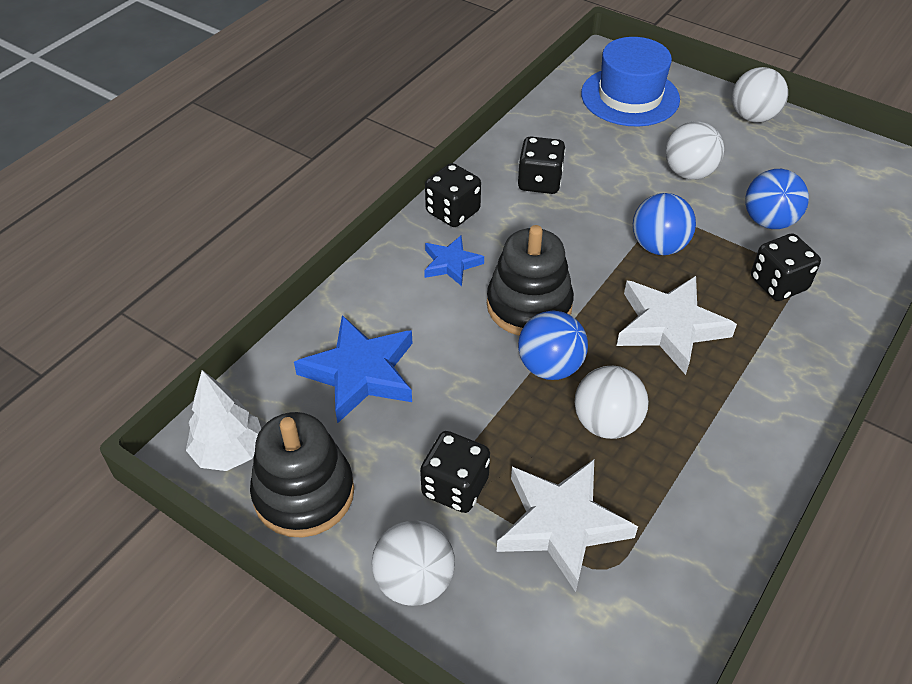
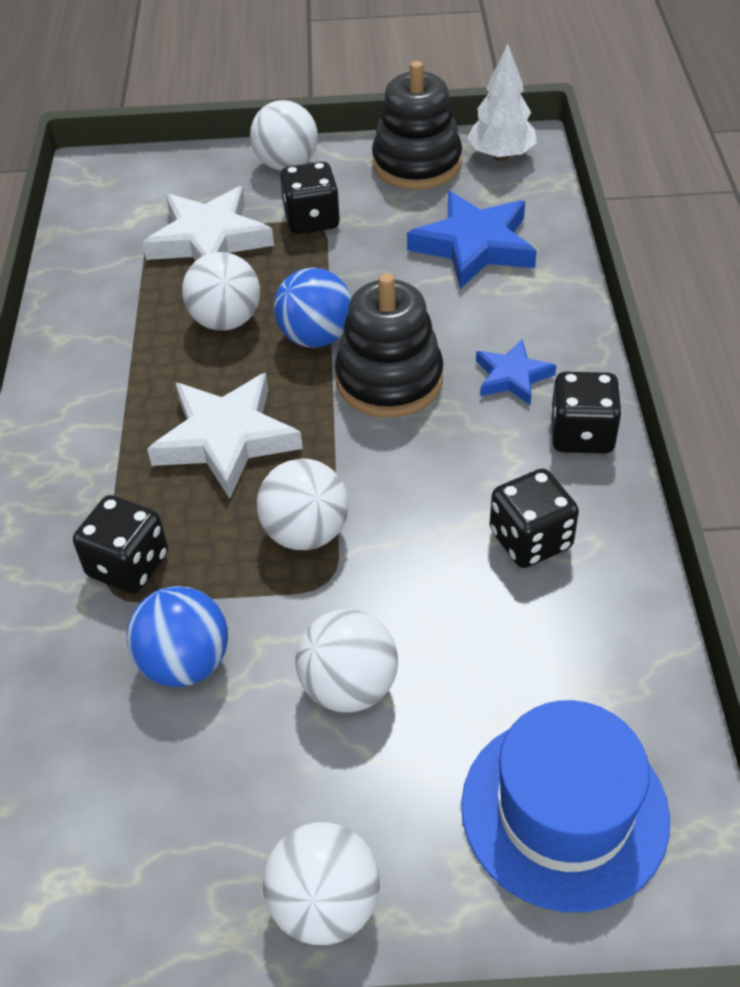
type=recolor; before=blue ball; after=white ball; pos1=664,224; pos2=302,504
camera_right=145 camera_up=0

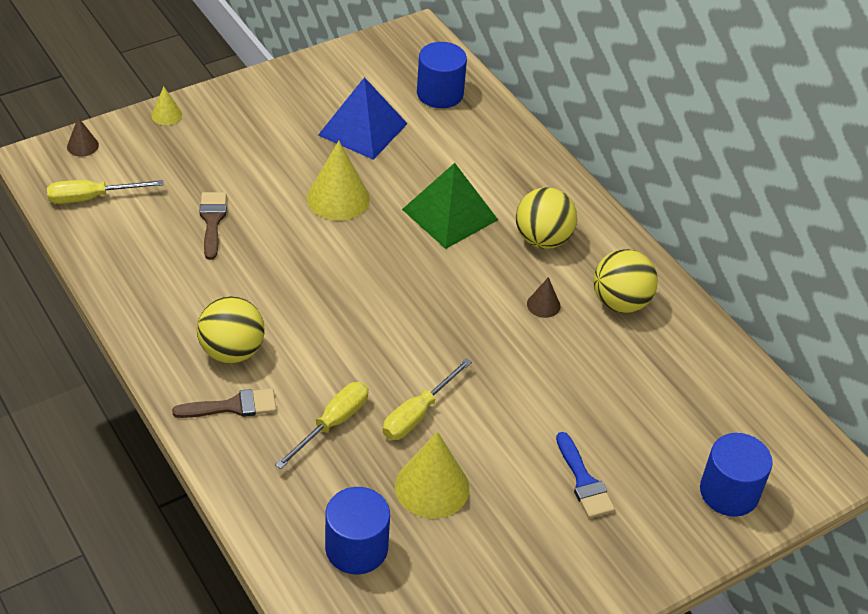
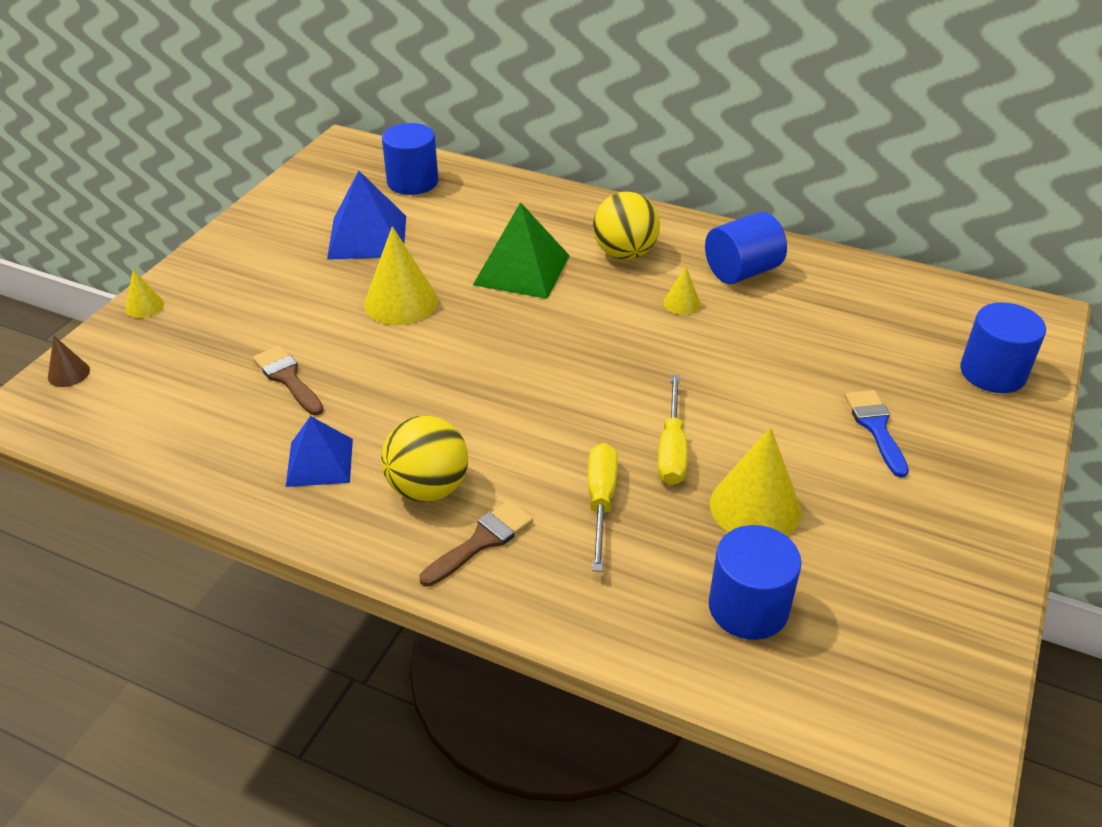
type=insert; after=blue pyramid; pos2=319,451
type=recolor; before=brown cone; after=yellow cone; pos1=544,297; pos2=682,290
type=replace; before=yellow ball; after=blue cylinder; pos1=625,281; pos2=746,248
type=rotate; before=blue brush; pos1=585,475; pos2=877,434; turn=-135
type=delete; before=yellow screwdriver; pos1=105,192
camera_right=-30 camera_up=-5

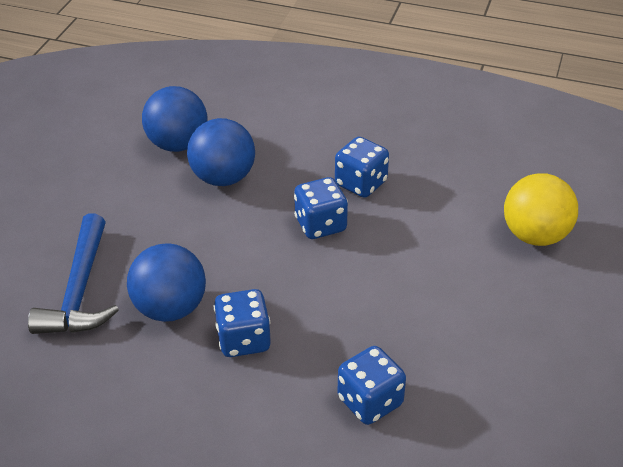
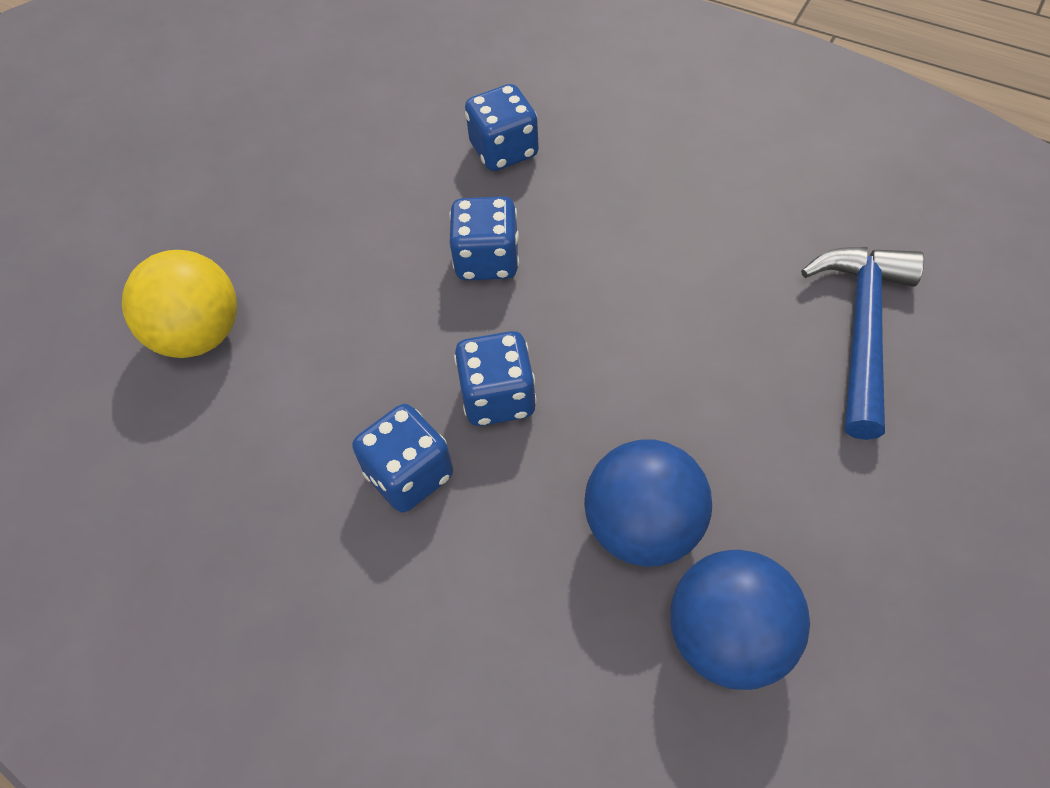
type=move; before=blue dice; pos1=242,323; pos2=484,238
type=delete; before=blue ball; pos1=166,282
camera_right=-165 camera_up=15

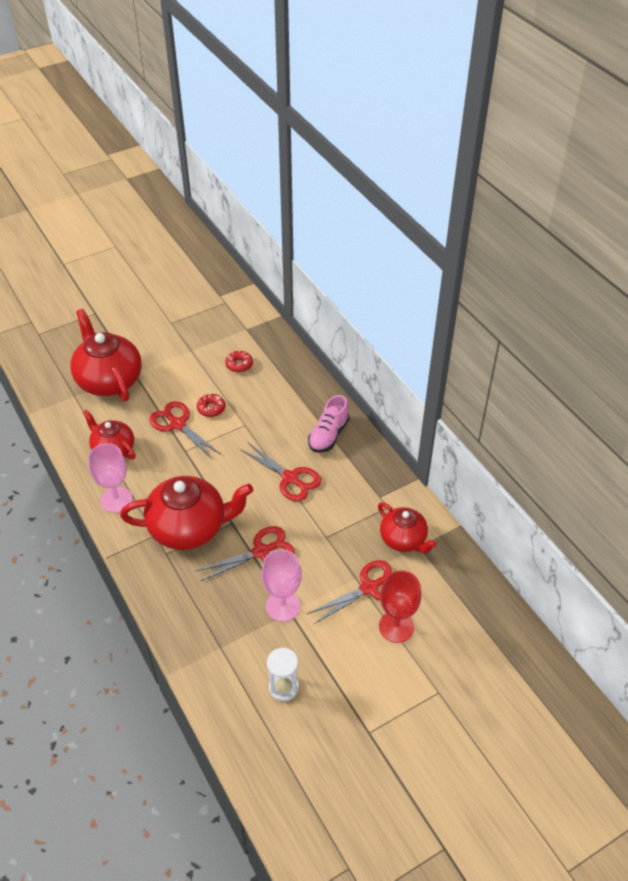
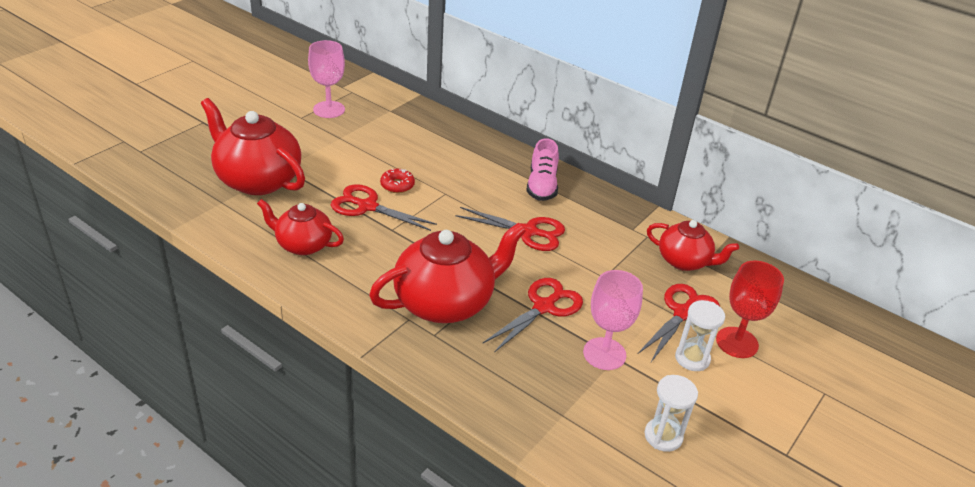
type=move; before=pink goblet; pos1=110,478; pos2=326,79
type=insert; after=white hourglass; pos2=700,335
type=delete; before=red donut; pos1=239,361
camera_right=-25 camera_up=-10

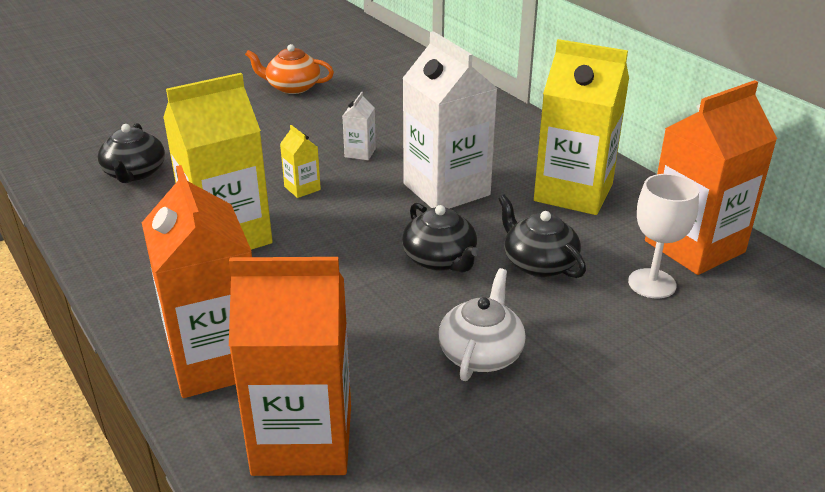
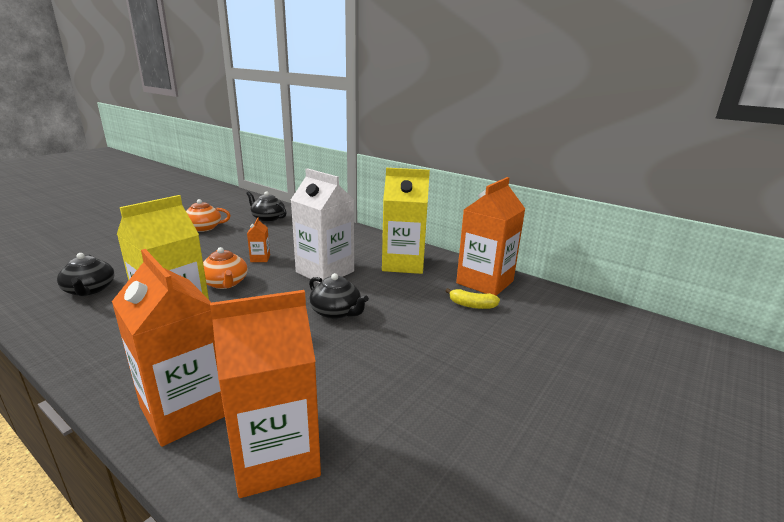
type=replace; before=yellow carton; after=orange teapot; pos1=300,161; pos2=225,268
type=move; before=black teapot; pos1=542,236; pos2=266,206
type=recolor; before=white carton; after=orange carton; pos1=359,126; pos2=258,240
type=replace; before=white goblet; after=yellow banana; pos1=663,236; pos2=473,298
type=delete; before=white teapot; pos1=482,324
camera_right=-20 camera_up=-10

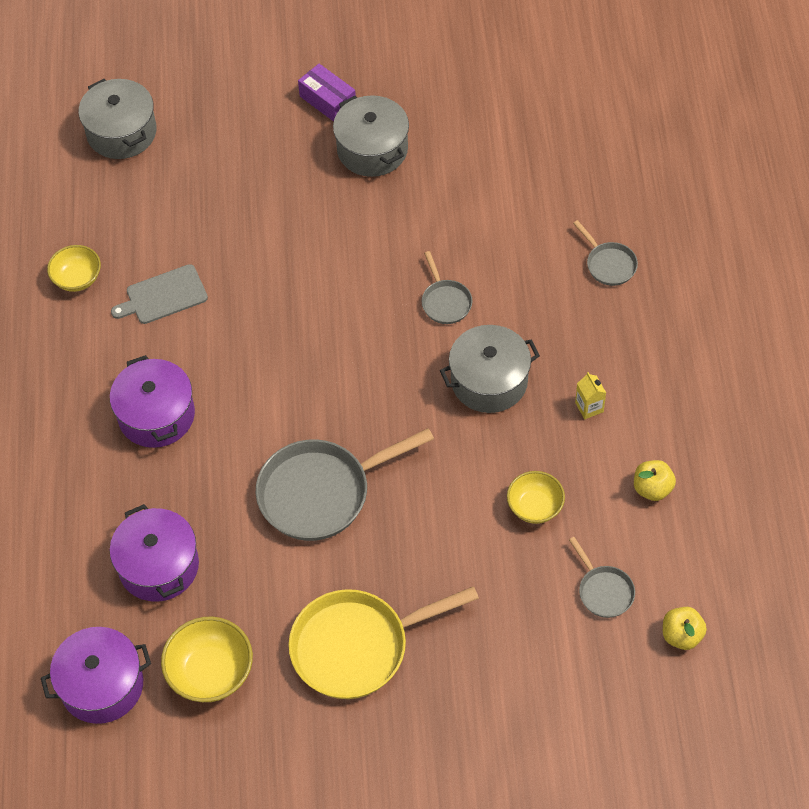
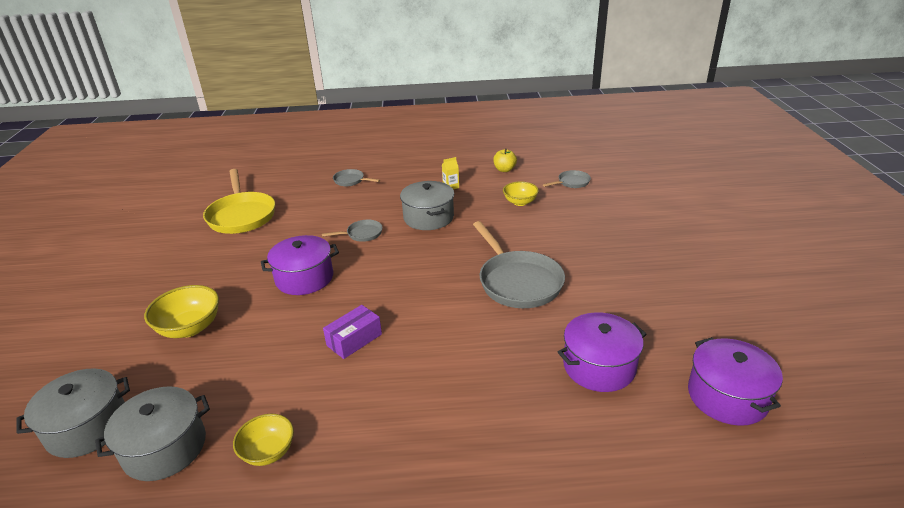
type=move; before=grey pot; pos1=371,136; pos2=152,433
type=move; before=yellow bowl; pos1=207,659; pos2=181,311
type=move; before=yellow pan; pos1=384,642; pos2=239,201
type=move; before=purple pot; pos1=152,401; pos2=300,265
type=move; before=purple box; pos1=327,93; pos2=352,332
type=rotate; before=grey pan; pos1=605,253; pos2=356,177; turn=-120
type=delete; before=grey cutting board; pos1=159,294
type=delete; before=yellow apple; pos1=685,628
camera_right=-90 camera_up=-25

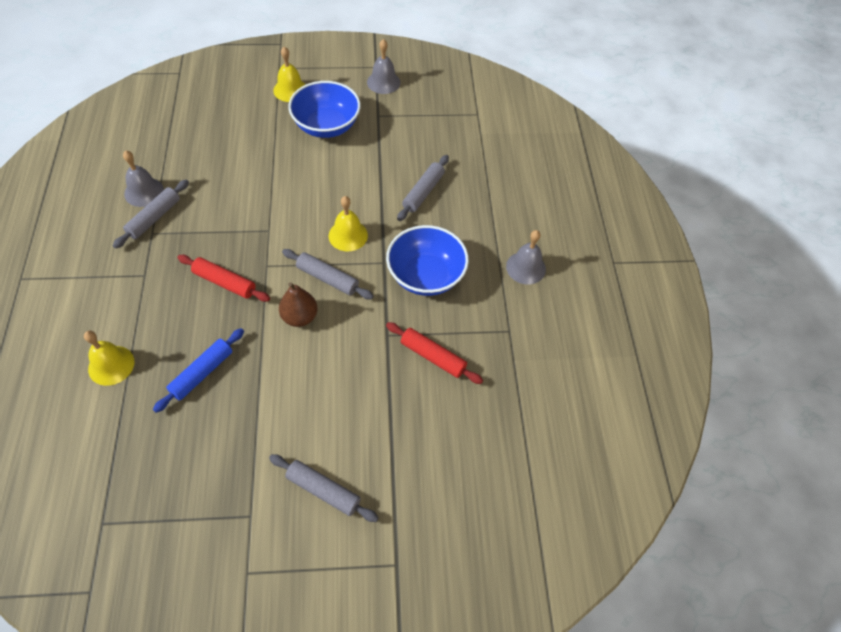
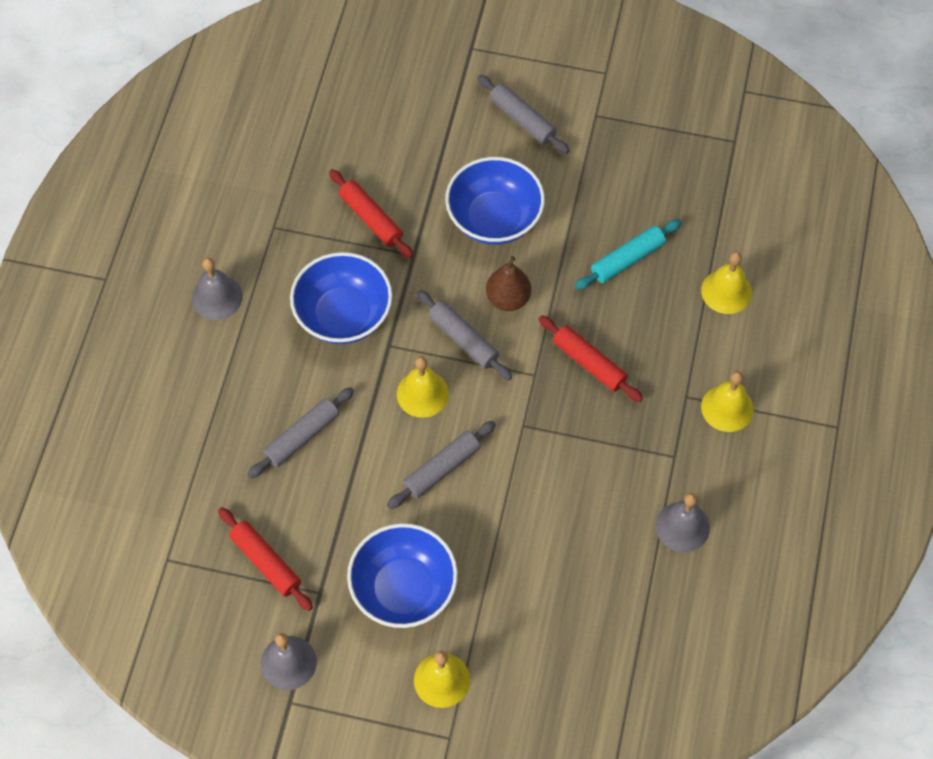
type=insert; after=red rolling pin; pos2=265,559
type=move; before=grey rolling pin; pos1=151,214; pos2=441,465
type=insert; after=blue bowl; pos2=495,201
type=recolor; before=blue rolling pin; after=turquoise rolling pin; pos1=198,370; pos2=628,254
type=insert; after=yellow bell; pos2=727,401
camera_right=-160 camera_up=5

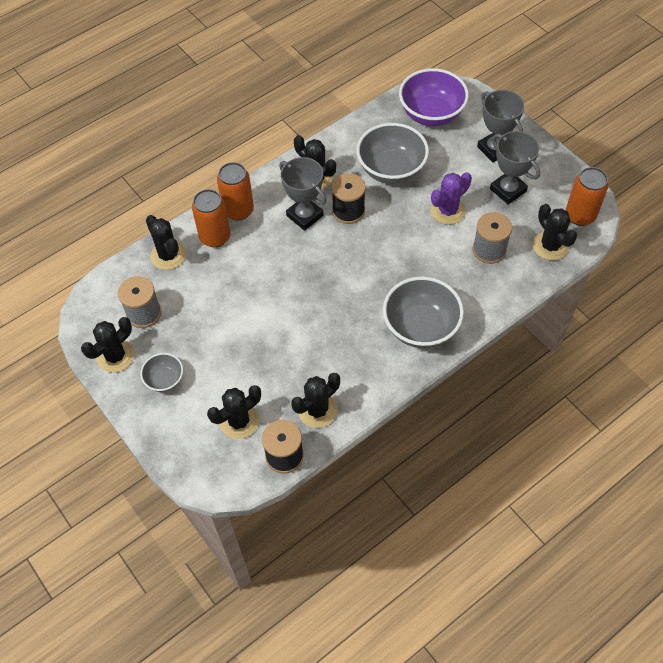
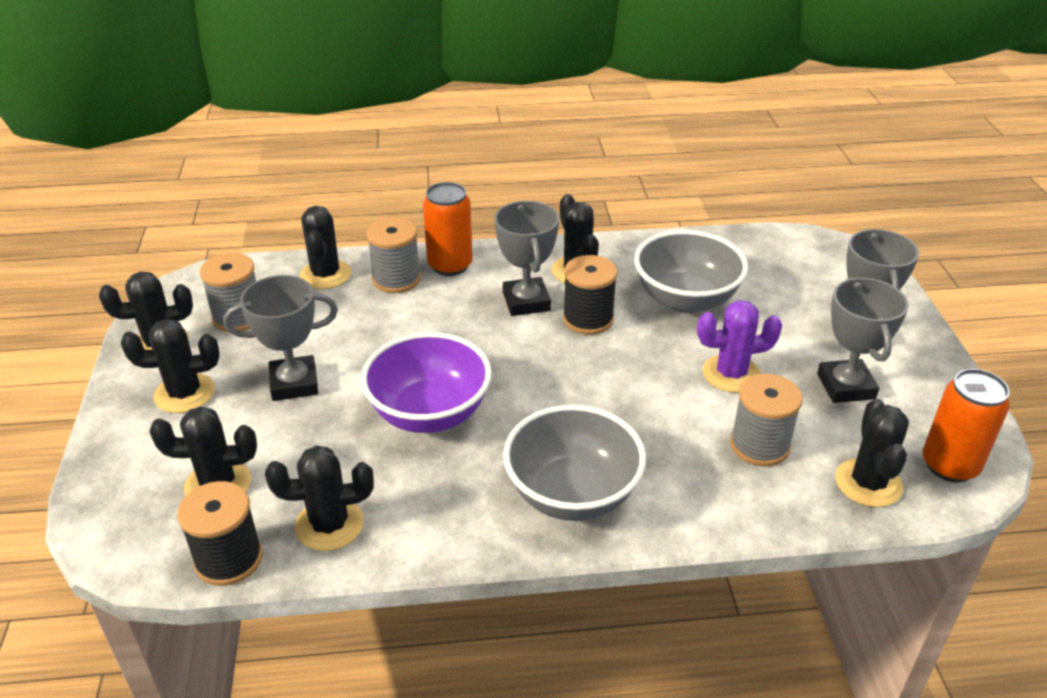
type=replace; before=grey bowl; after=black cactus; pos1=161,372; pos2=170,366
type=insert; after=grey trophy; pos2=280,338
type=move; before=purple bowl; pos1=434,97; pos2=426,382
type=replace; before=orange can; after=grey spool; pos1=211,218; pos2=393,255
camera_right=30 camera_up=-20

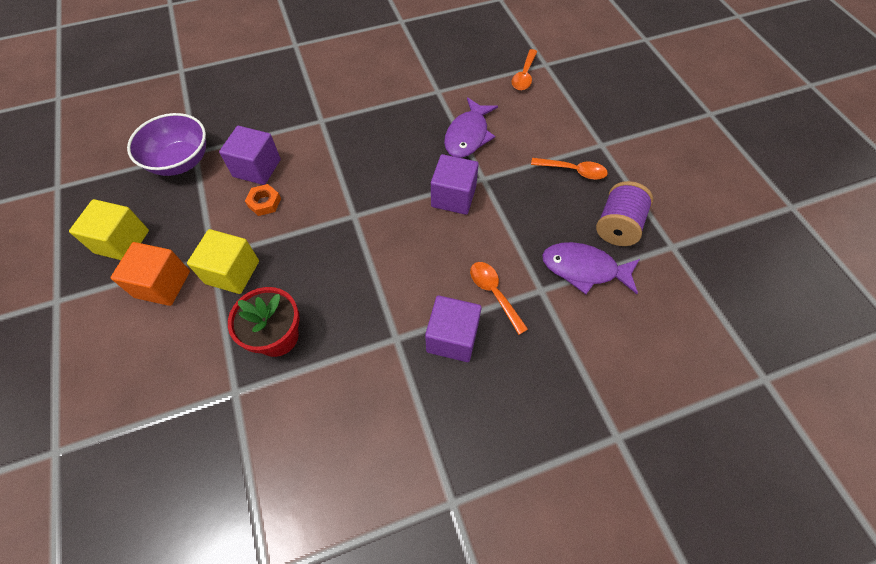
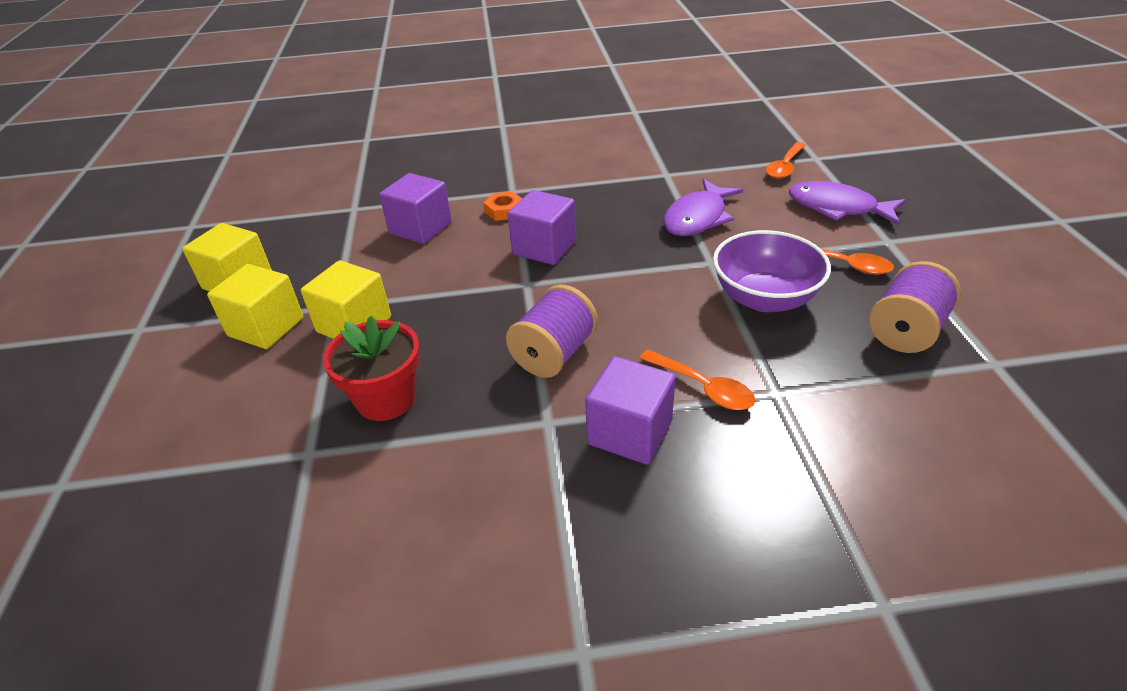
type=recolor; before=orange cube; after=yellow cube; pos1=150,274; pos2=255,306
type=move; before=orange nut; pos1=263,200; pos2=503,206
type=insert; after=purple spool; pos2=552,331
type=move; before=purple cube; pos1=455,184; pos2=542,227
type=rotate; before=orange spoon; pos1=499,298; pos2=697,380; turn=150
type=move; before=purple bowl; pos1=166,144; pos2=772,271
type=move; before=purple fish; pos1=591,268; pos2=847,203
camera_right=15 camera_up=-20

